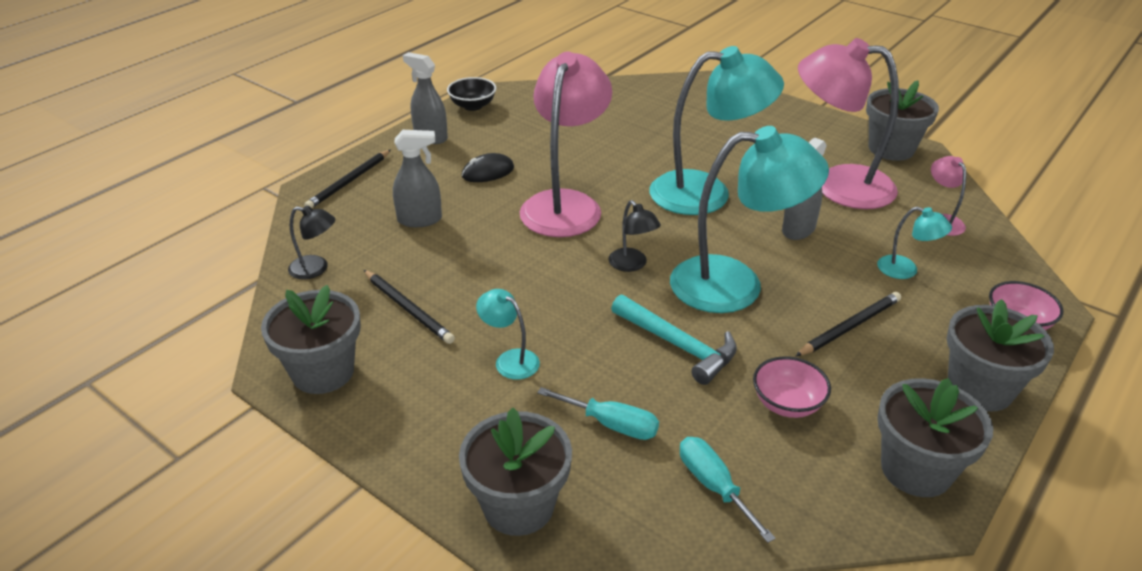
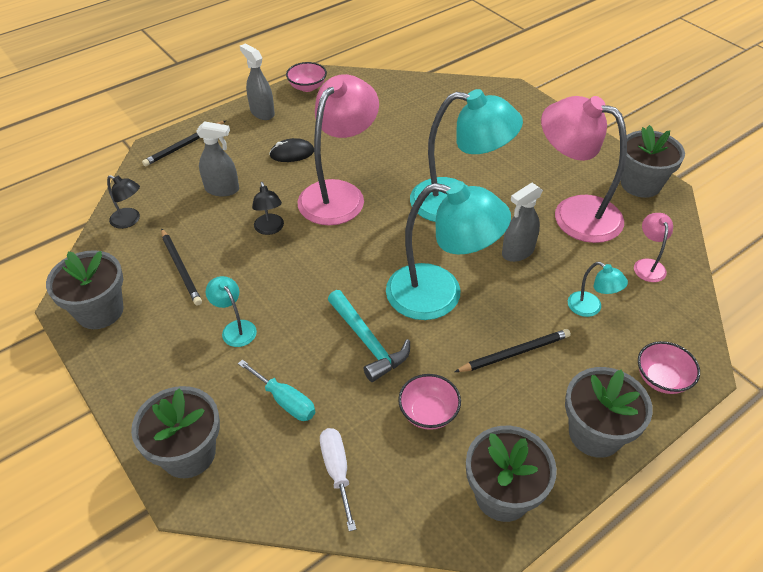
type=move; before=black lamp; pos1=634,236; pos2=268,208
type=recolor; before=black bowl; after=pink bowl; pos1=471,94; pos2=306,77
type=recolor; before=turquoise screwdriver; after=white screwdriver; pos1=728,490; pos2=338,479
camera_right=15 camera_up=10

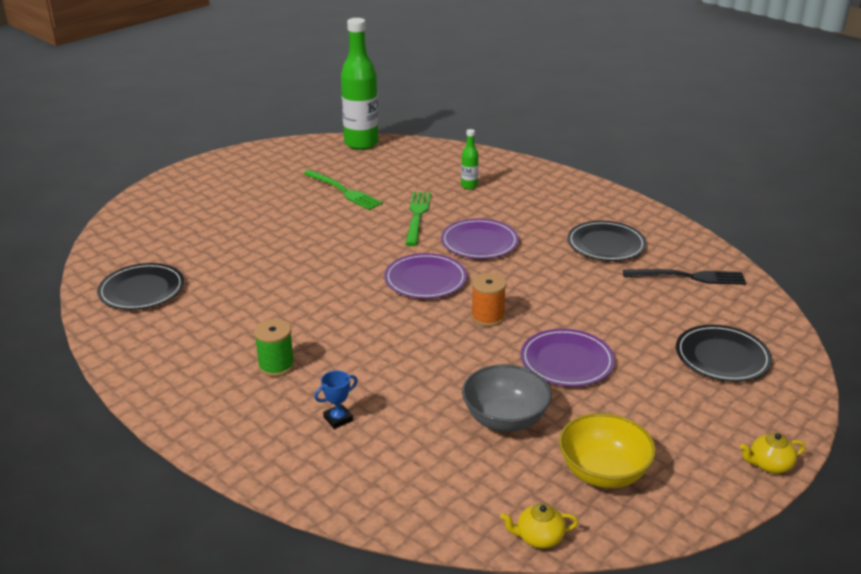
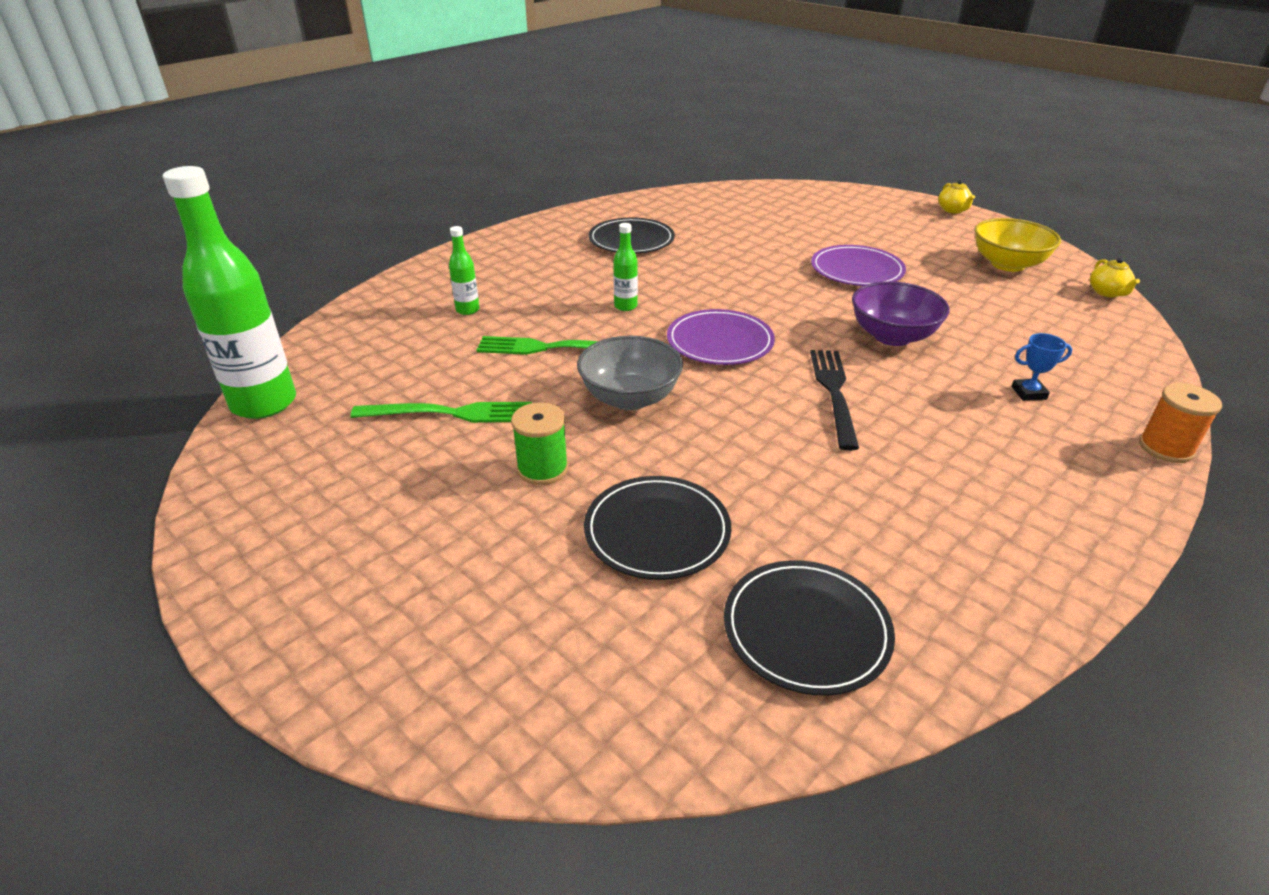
type=rotate; before=green fork; pos1=343,190; pos2=441,412; turn=45
type=move; before=green spool; pos1=274,348; pos2=539,443
type=move; before=grey bowl; pos1=507,398; pos2=630,373
type=move; before=black plate; pos1=724,353; pos2=657,528
type=replace; before=purple plate; after=green bottle; pos1=480,239; pos2=625,267
type=move; before=black fork; pos1=684,277; pos2=834,400
type=insert; after=purple bowl; pos2=901,313
type=rotate; before=blue trophy; pos1=336,399; pos2=1042,367; turn=-60
type=move; before=orange spool; pos1=488,300; pos2=1180,423
camera_right=-90 camera_up=5

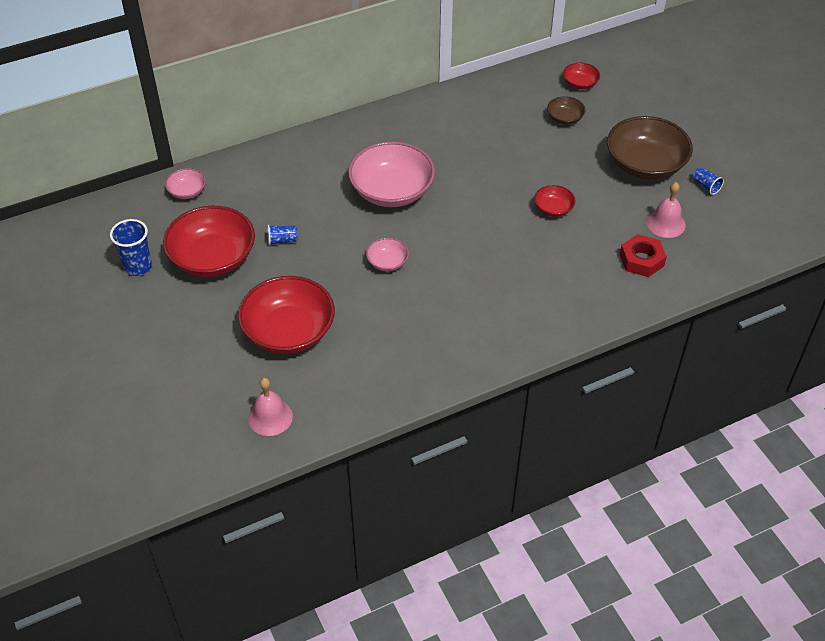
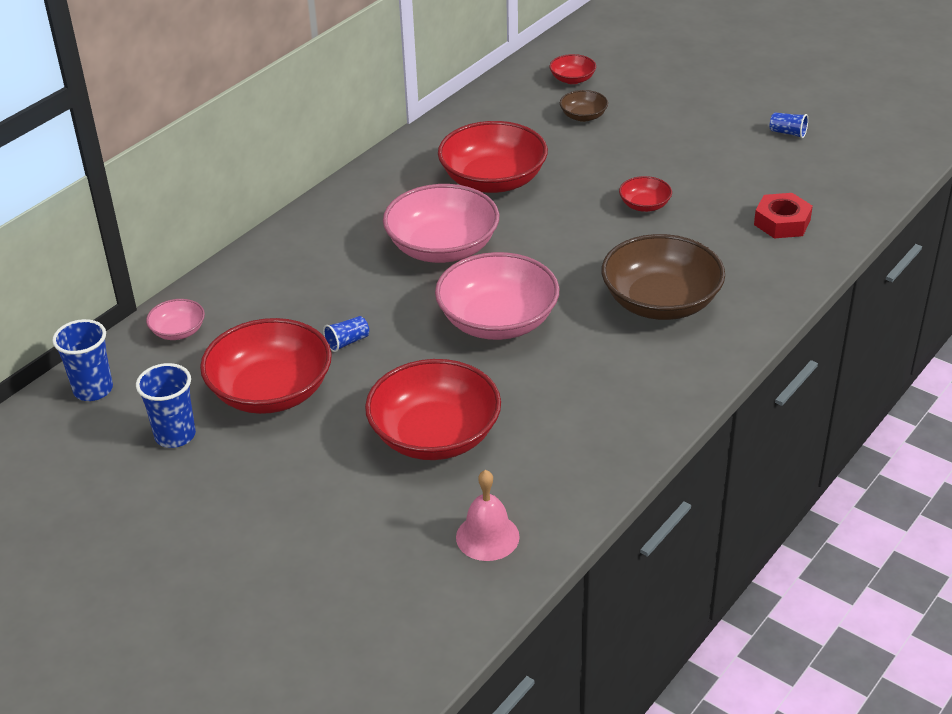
type=insert; after=blue cup; pos2=82,360
type=resize; before=pink bowl; pos1=387,255; pos2=497,296; scale=2.12
type=insert; after=red bowl; pos2=493,157
type=move; before=brown bowl; pos1=650,148; pos2=663,277
type=delete; before=pink bell; pos1=666,210
camera_right=-25 camera_up=-10

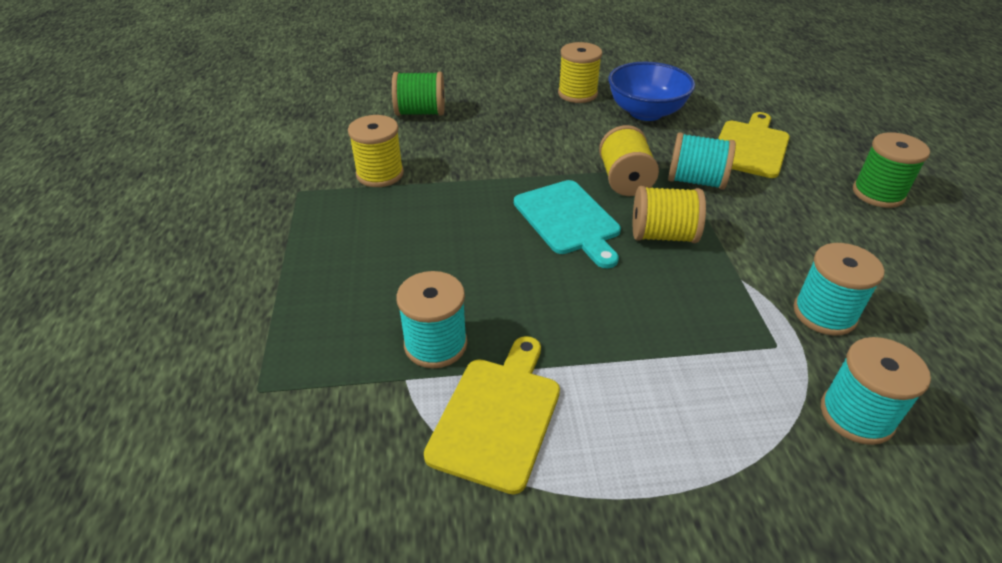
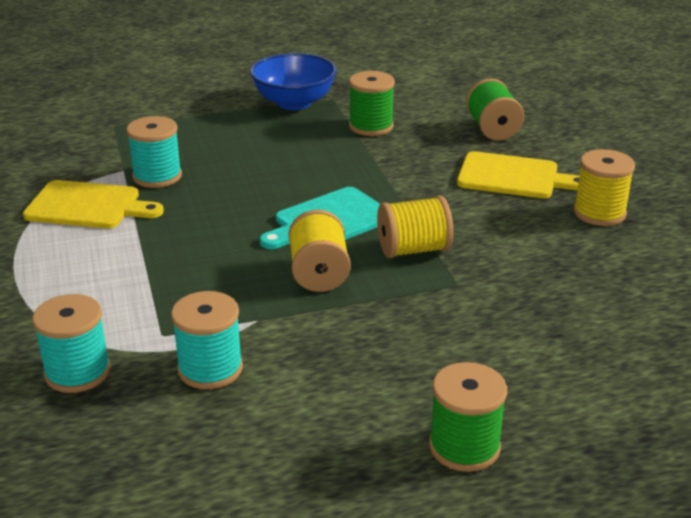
type=move; before=blue bowl; pos1=652,91; pos2=293,81
type=recolor; before=yellow spool; after=green spool; pos1=376,151; pos2=372,103
type=move; before=yellow cutting board; pos1=754,145; pos2=518,174
type=delete; before=turquoise spool; pos1=702,161
camera_right=80 camera_up=-10

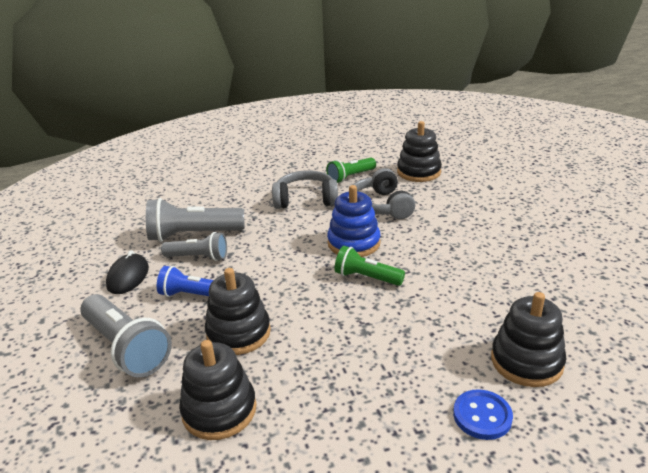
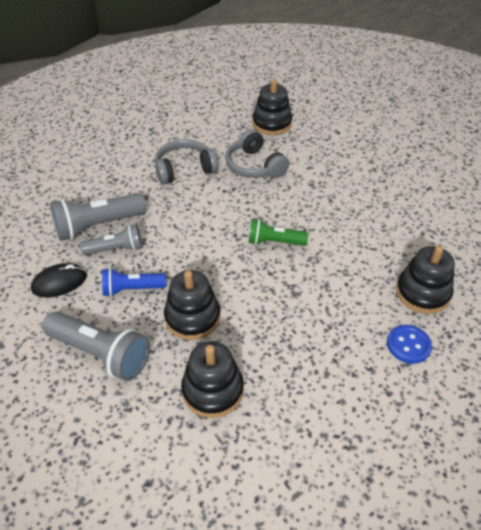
type=rotate; before=black mouse; pos1=127,272; pos2=59,280; turn=75
type=delete; before=green flashlight; pos1=351,170
type=delete; before=blue stacking toy; pos1=354,221
camera_right=-20 camera_up=15

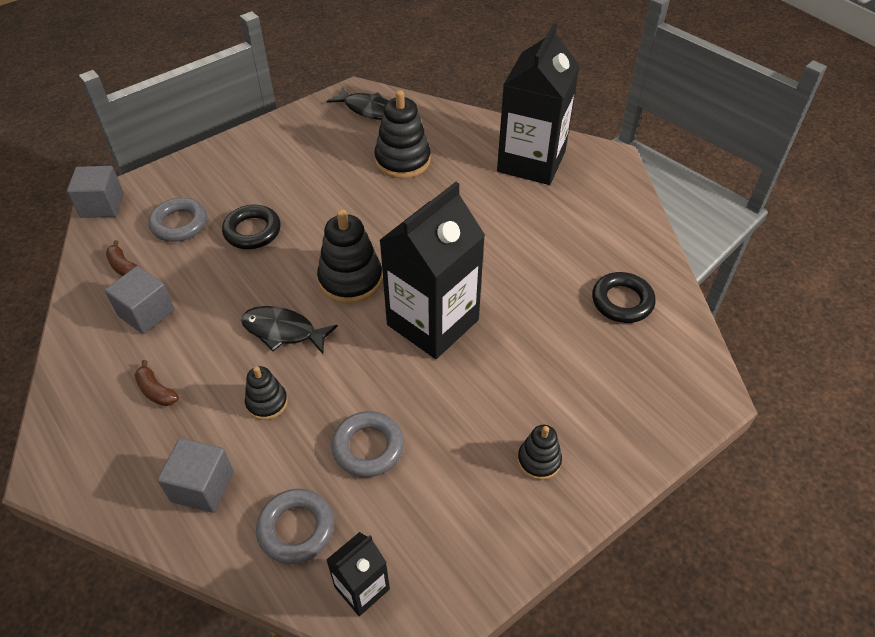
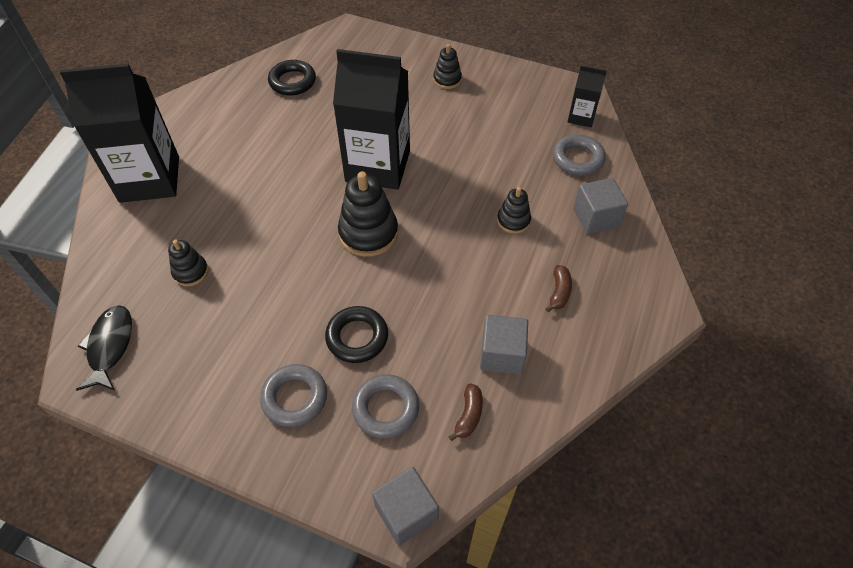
type=resize; before=black stacking toy; pos1=402,134; pos2=188,263; scale=0.57
type=move; before=grey ring; pos1=367,444; pos2=293,395
type=delete; before=black fish; pos1=289,330
camera_right=-120 camera_up=5

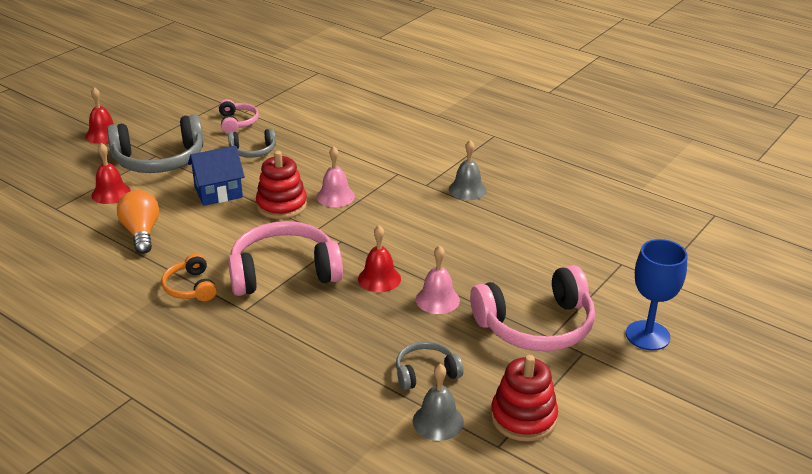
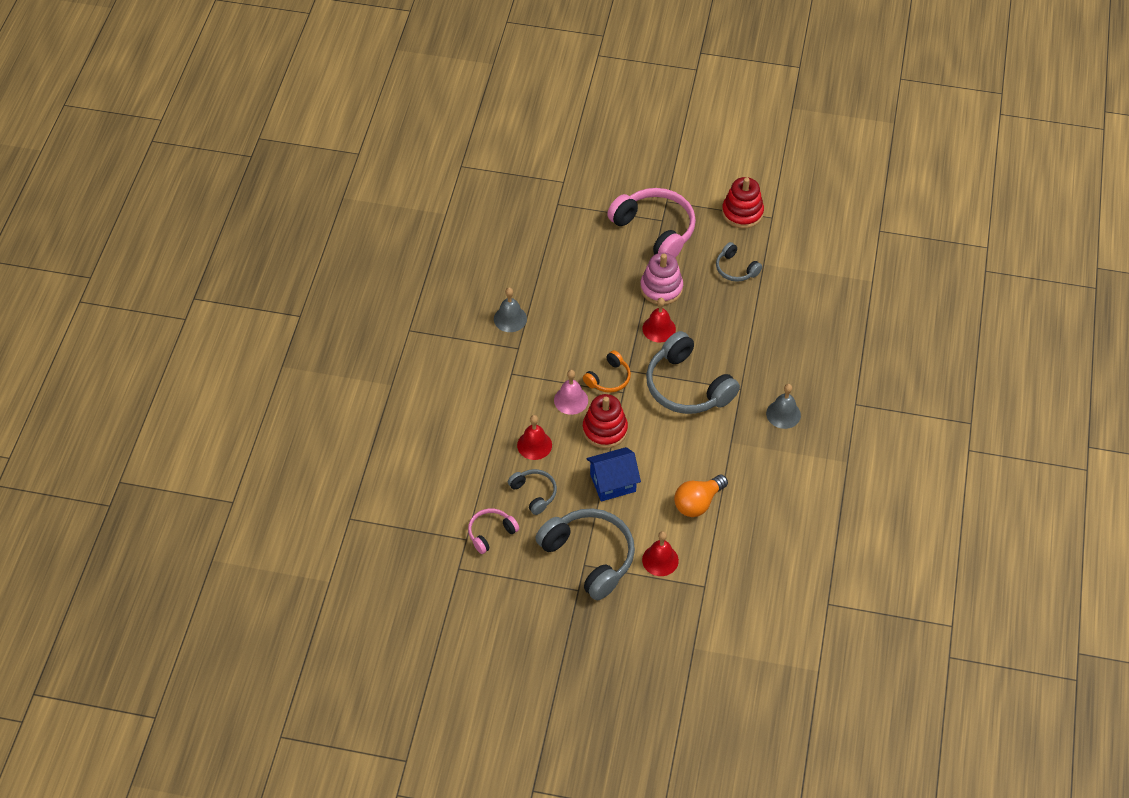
type=move; before=red bell; pos1=99,115; pos2=534,437
type=move; before=orange headphones; pos1=189,277; pos2=607,371
type=rotate; before=blue house; pos1=216,176; pos2=614,474; turn=-60
type=replace; before=pink bell; after=pink stacking toy; pos1=438,279; pos2=661,279
type=recolor; before=pink headphones; after=grey headphones; pos1=285,258; pos2=693,372
type=move; before=grey bell; pos1=438,402; pos2=783,406
type=delete; before=blue goblet; pos1=657,294
camera_right=-115 camera_up=20

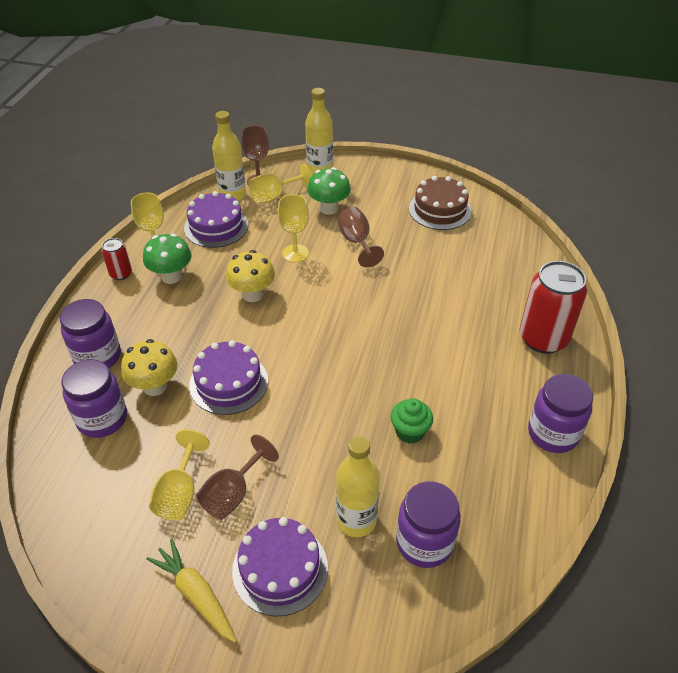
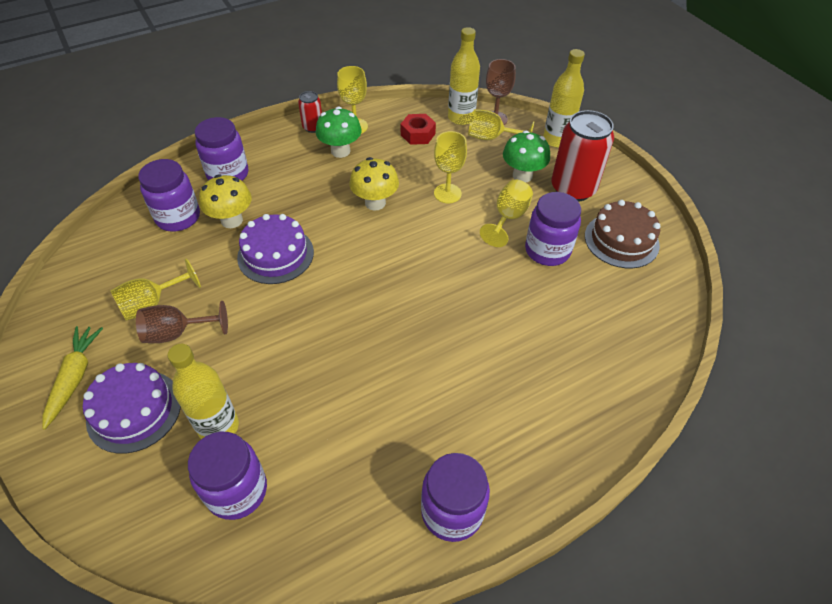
type=replace; before=purple cake; after=red nut; pos1=216,219; pos2=418,129
type=recolor; before=brown goblet; after=yellow goblet; pos1=360,237; pos2=506,213
type=insert; after=purple jar; pos2=553,229
type=move; before=red can; pos1=553,307; pos2=582,156
type=delete; before=green cupcake; pos1=412,421
camera_right=45 camera_up=5

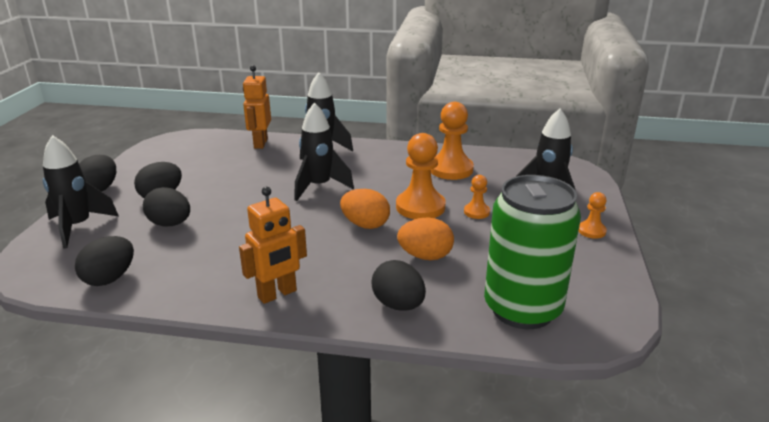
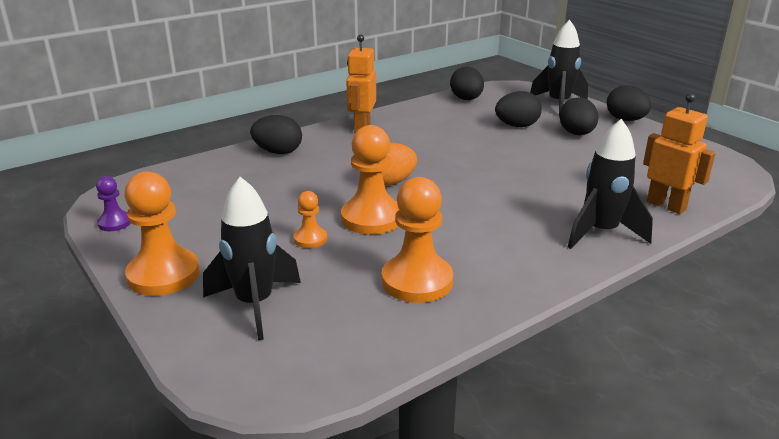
type=insert; after=purple pawn; pos2=113,203
type=resize; before=orange pawn; pos1=592,215; pos2=162,234; scale=1.94
type=delete; before=black rocket; pos1=324,152
type=delete; before=orange egg; pos1=425,239
type=delete; before=green can; pos1=532,252
camera_right=135 camera_up=0

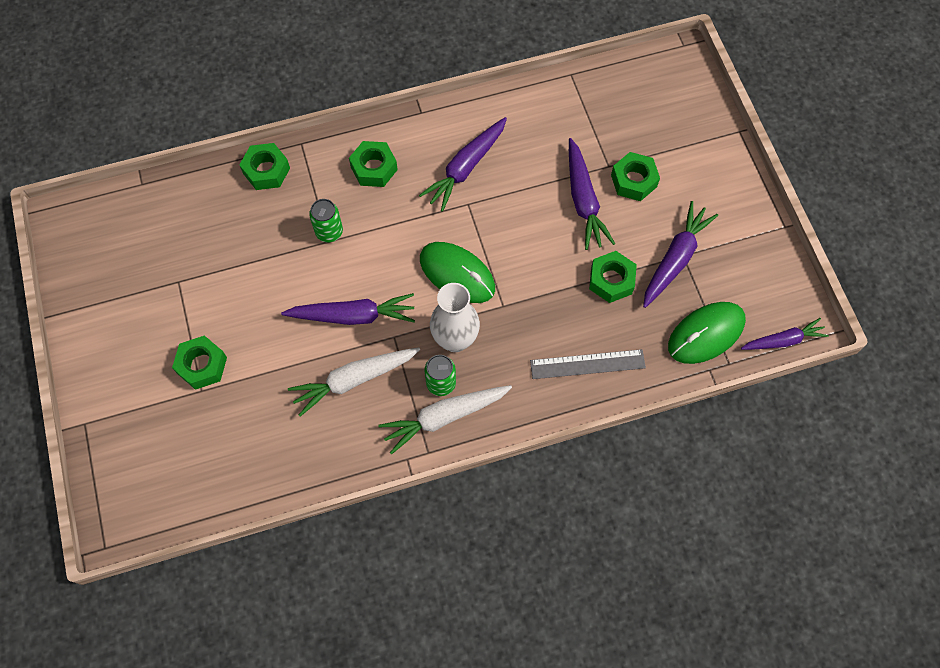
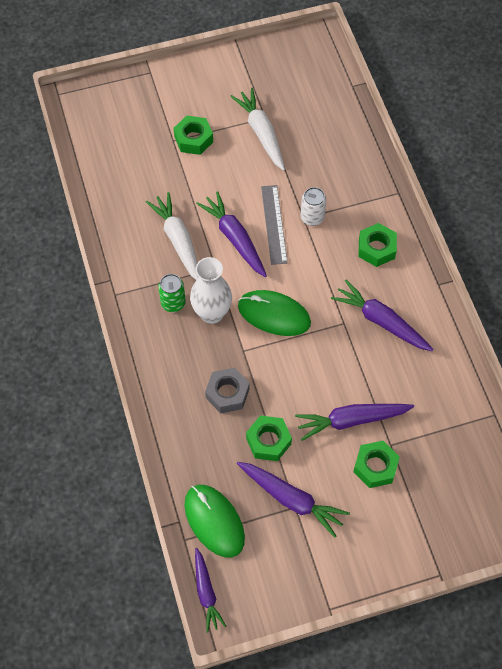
type=rotate; before=purple carrot; pos1=348,309; pos2=231,234; turn=150
type=insert; after=grey nut; pos2=227,390
type=move; before=white carrot; pos1=445,420; pos2=257,129
type=rotate; before=green mouse; pos1=457,272; pos2=274,313; turn=75
type=move; before=grey ruler; pos1=588,364; pos2=274,225
type=recolor; before=green can; after=white can; pos1=326,220; pos2=313,206
type=delete; before=green nut; pos1=264,166
camera_right=90 camera_up=-5

